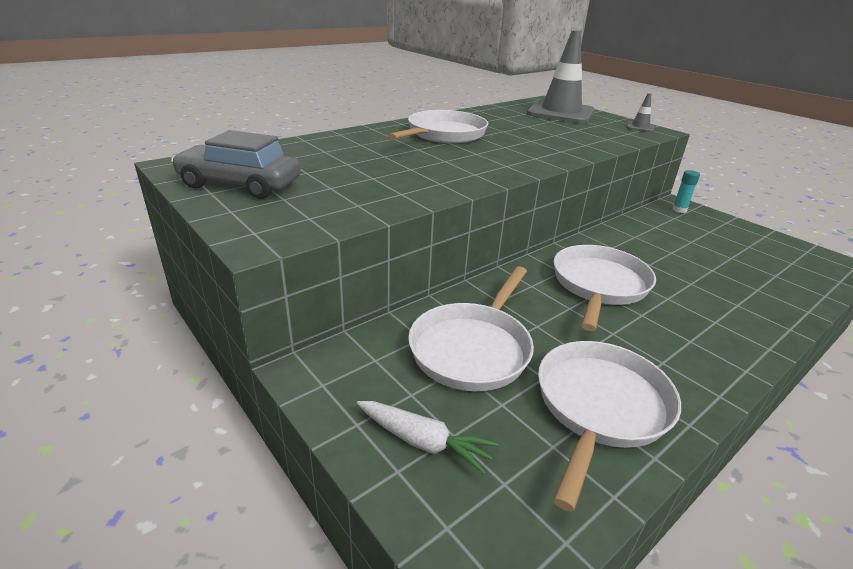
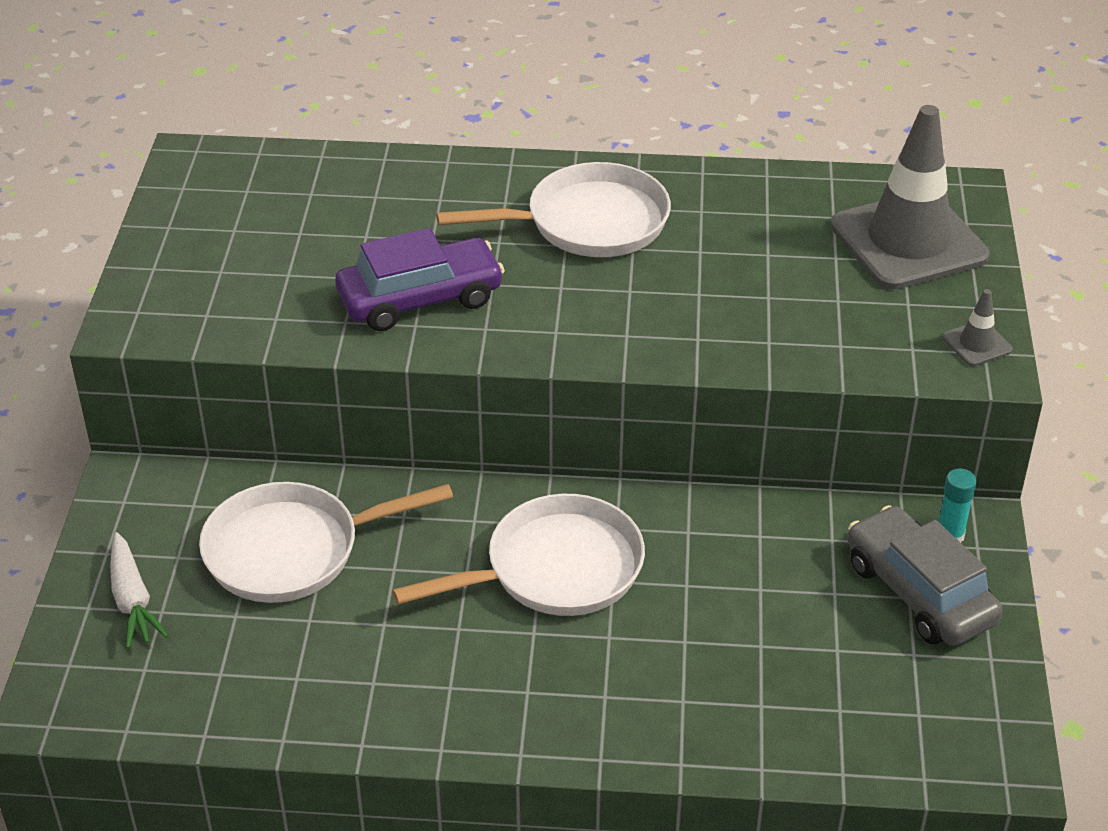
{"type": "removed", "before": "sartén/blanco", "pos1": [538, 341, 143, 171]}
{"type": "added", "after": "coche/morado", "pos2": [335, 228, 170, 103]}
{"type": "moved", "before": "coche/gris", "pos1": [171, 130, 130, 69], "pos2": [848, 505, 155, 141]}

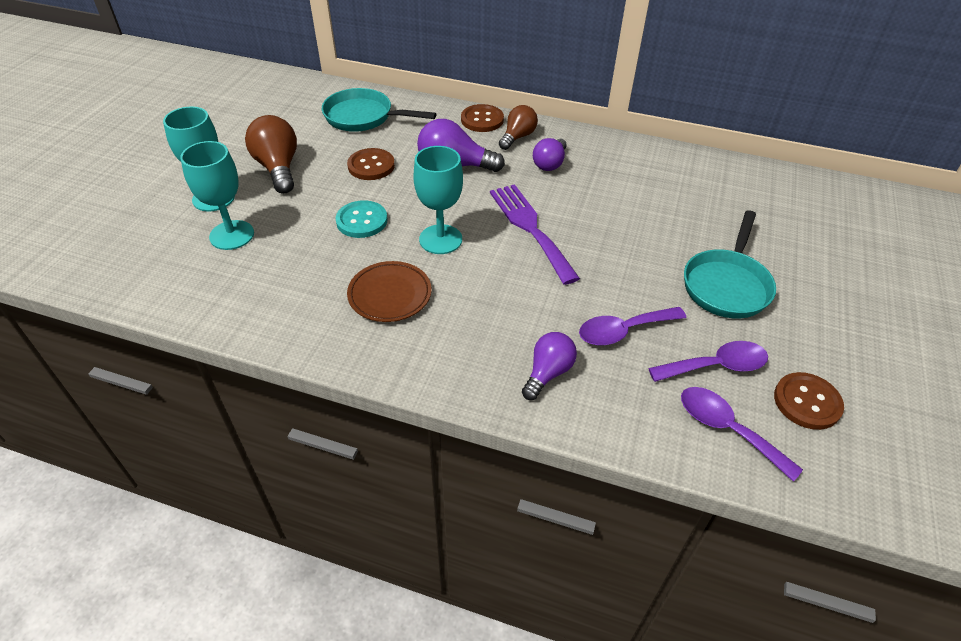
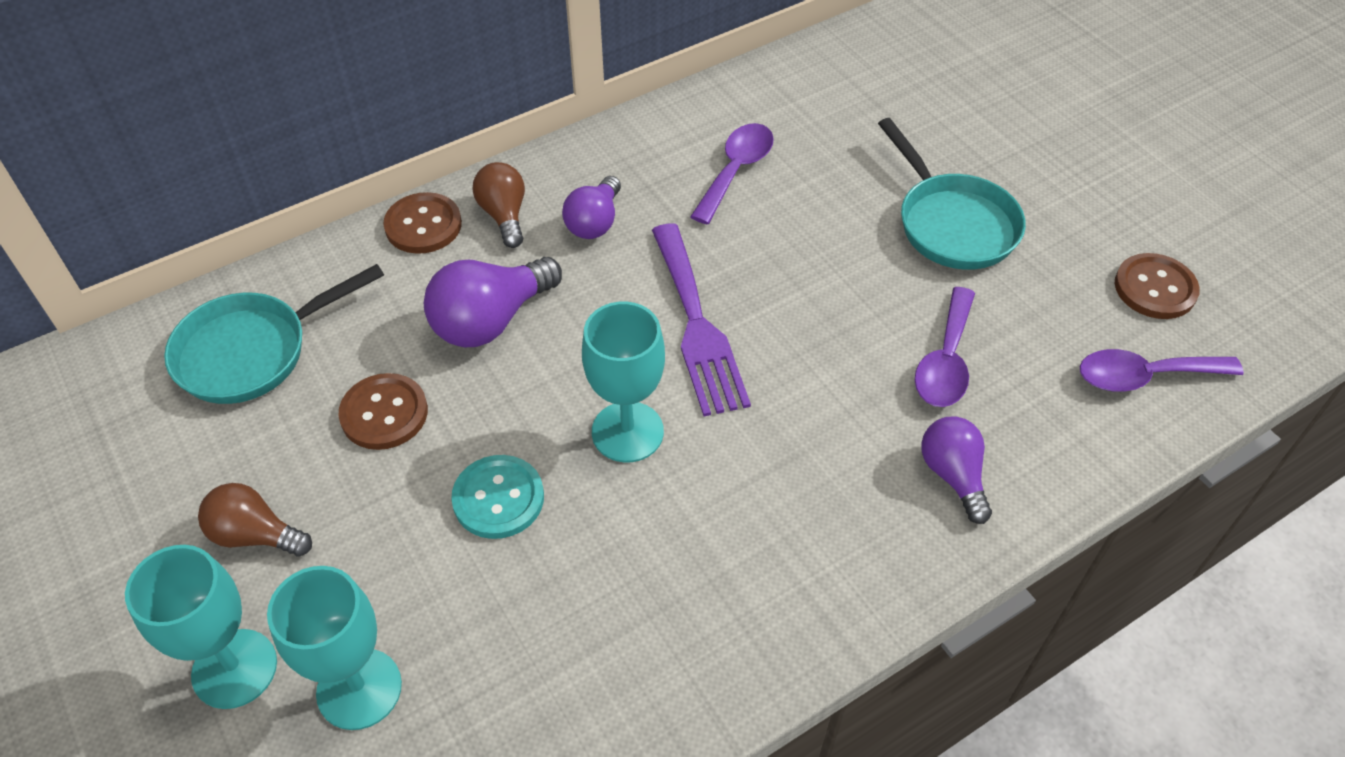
{"type": "removed", "before": "plato/marrón", "pos1": [347, 261, 85, 61]}
{"type": "moved", "before": "cuchara/morado", "pos1": [648, 341, 120, 41], "pos2": [690, 123, 84, 102]}
{"type": "turned", "before": "tenedor/morado", "pos1": [490, 184, 90, 101], "pos2": [652, 223, 99, 193], "turn": -120}
{"type": "turned", "before": "bombilla/morado", "pos1": [533, 138, 34, 33], "pos2": [562, 176, 59, 63], "turn": 45}
{"type": "resized", "before": "bombilla/marrón", "pos1": [245, 115, 52, 78], "pos2": [198, 483, 114, 74], "scale": 0.65}

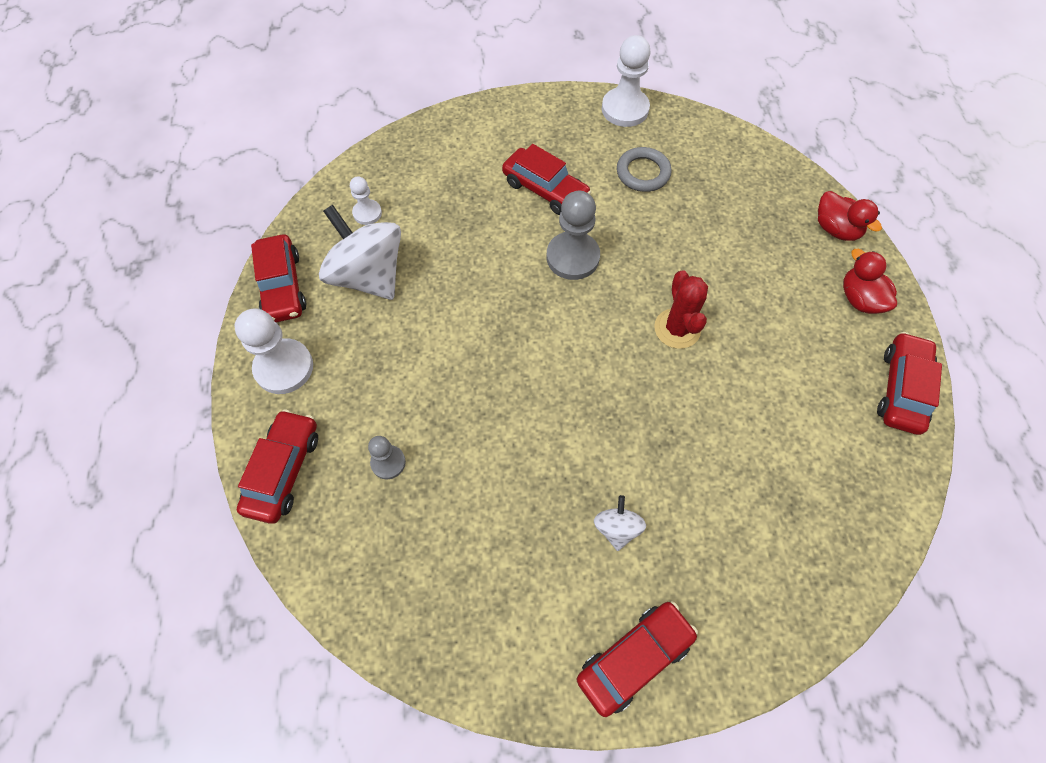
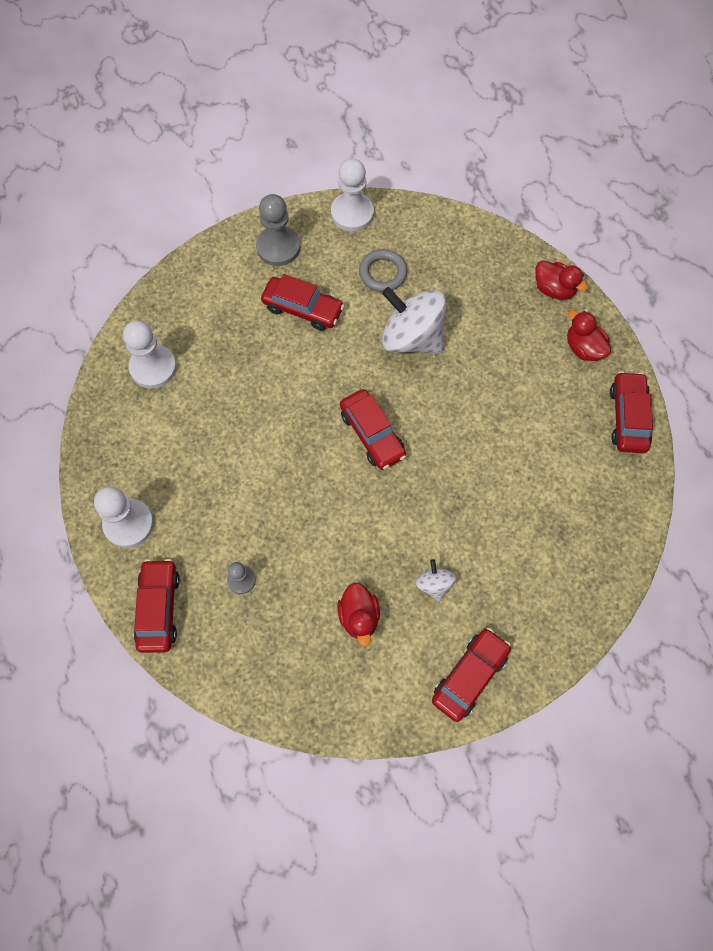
{"type": "removed", "before": "cactus/rojo", "pos1": [654, 270, 54, 79]}
{"type": "added", "after": "pato/rojo", "pos2": [337, 582, 43, 65]}
{"type": "moved", "before": "coche/rojo", "pos1": [251, 234, 55, 89], "pos2": [340, 389, 66, 81]}
{"type": "moved", "before": "peonza/blanco", "pos1": [319, 205, 82, 95], "pos2": [382, 287, 65, 66]}
{"type": "moved", "before": "peón/gris", "pos1": [547, 191, 53, 89], "pos2": [256, 194, 44, 72]}
{"type": "resized", "before": "peón/blanco", "pos1": [350, 177, 32, 48], "pos2": [123, 321, 54, 68], "scale": 1.79}

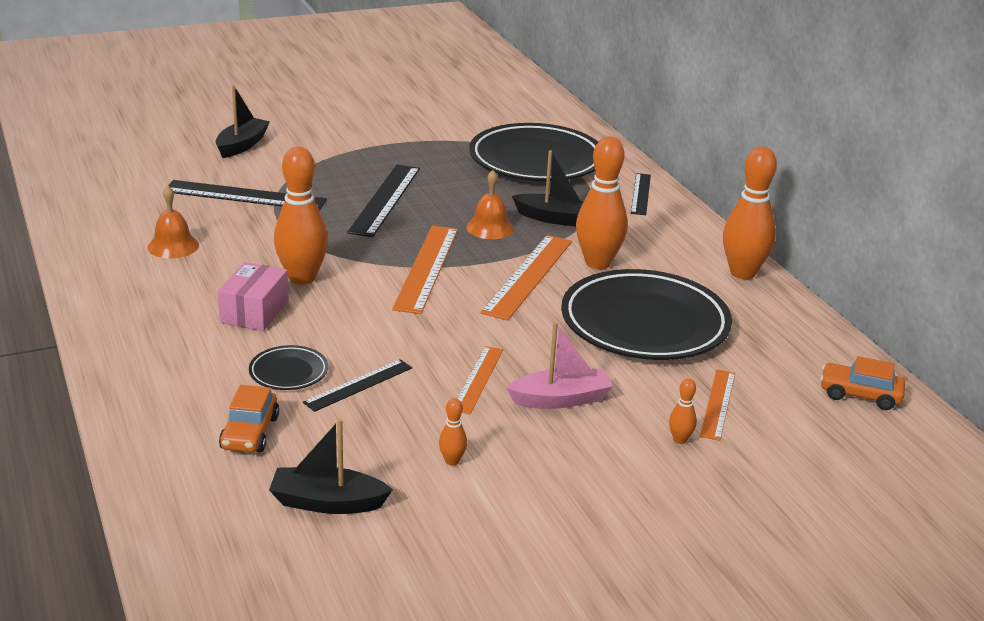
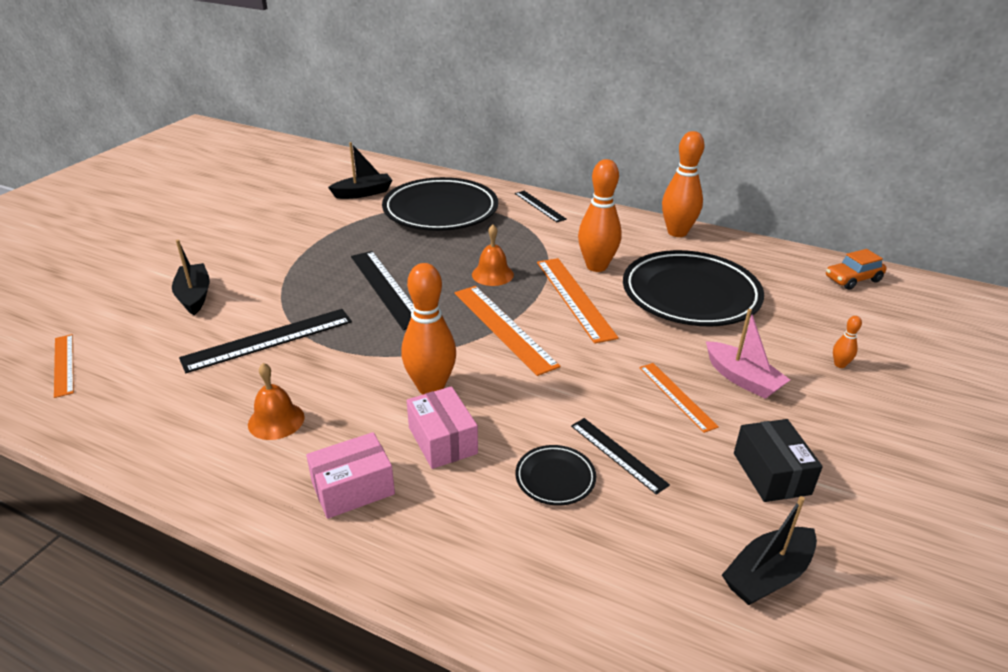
{"type": "removed", "before": "coche/naranja", "pos1": [219, 385, 60, 67]}
{"type": "added", "after": "caja/rosa", "pos2": [306, 432, 89, 87]}
{"type": "moved", "before": "barco/negro", "pos1": [512, 150, 72, 76], "pos2": [328, 142, 65, 57]}
{"type": "moved", "before": "regla/naranja", "pos1": [700, 370, 35, 71], "pos2": [54, 334, 20, 64]}
{"type": "replaced", "before": "bolo/naranja", "after": "caja/negro", "pos1": [439, 398, 28, 68], "pos2": [734, 419, 89, 83]}
{"type": "turned", "before": "regla/negro", "pos1": [303, 359, 109, 53], "pos2": [571, 418, 99, 77], "turn": -45}
{"type": "turned", "before": "barco/rosa", "pos1": [506, 322, 107, 87], "pos2": [706, 309, 84, 90], "turn": 105}

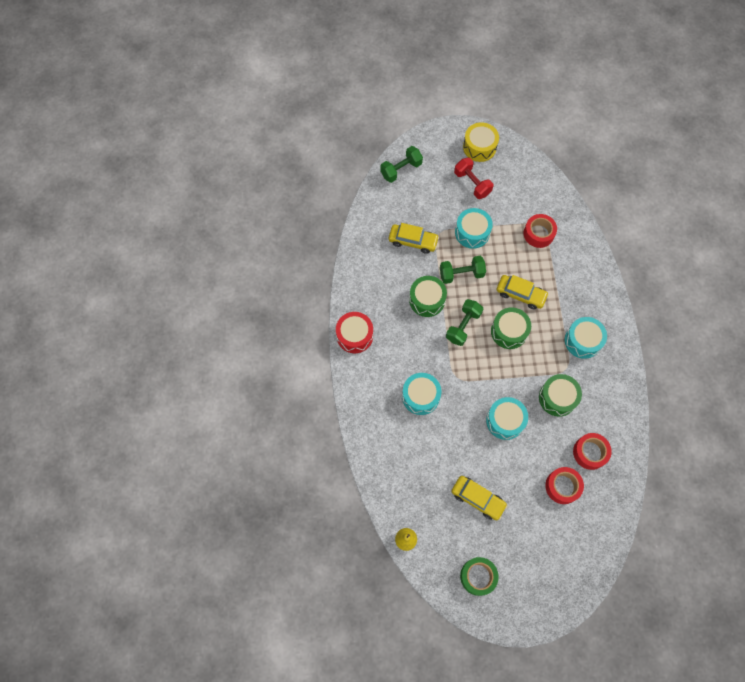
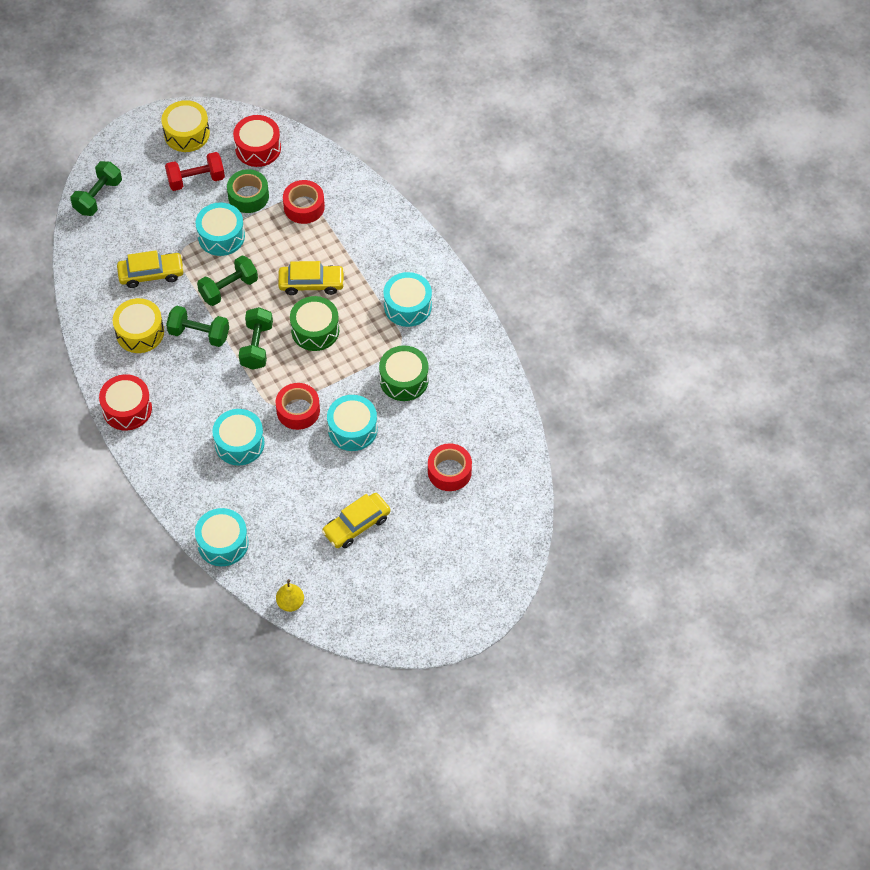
{"type": "added", "after": "tambor/amarillo", "pos2": [113, 298, 51, 55]}
{"type": "added", "after": "tambor/turquesa", "pos2": [195, 508, 53, 58]}
{"type": "added", "after": "tambor/rojo", "pos2": [233, 115, 48, 52]}
{"type": "moved", "before": "cinta adhesiva/verde", "pos1": [460, 557, 39, 39], "pos2": [227, 169, 42, 44]}
{"type": "moved", "before": "cinta adhesiva/rojo", "pos1": [573, 433, 39, 37], "pos2": [276, 383, 44, 47]}
{"type": "replaced", "before": "tambor/verde", "after": "mancuerna/verde", "pos1": [409, 276, 38, 41], "pos2": [166, 306, 63, 41]}
{"type": "turned", "before": "coche/amarillo", "pos1": [451, 476, 57, 44], "pos2": [322, 493, 69, 55], "turn": 135}
{"type": "turned", "before": "mancuerna/rojo", "pos1": [454, 158, 39, 41], "pos2": [165, 152, 60, 39], "turn": -45}

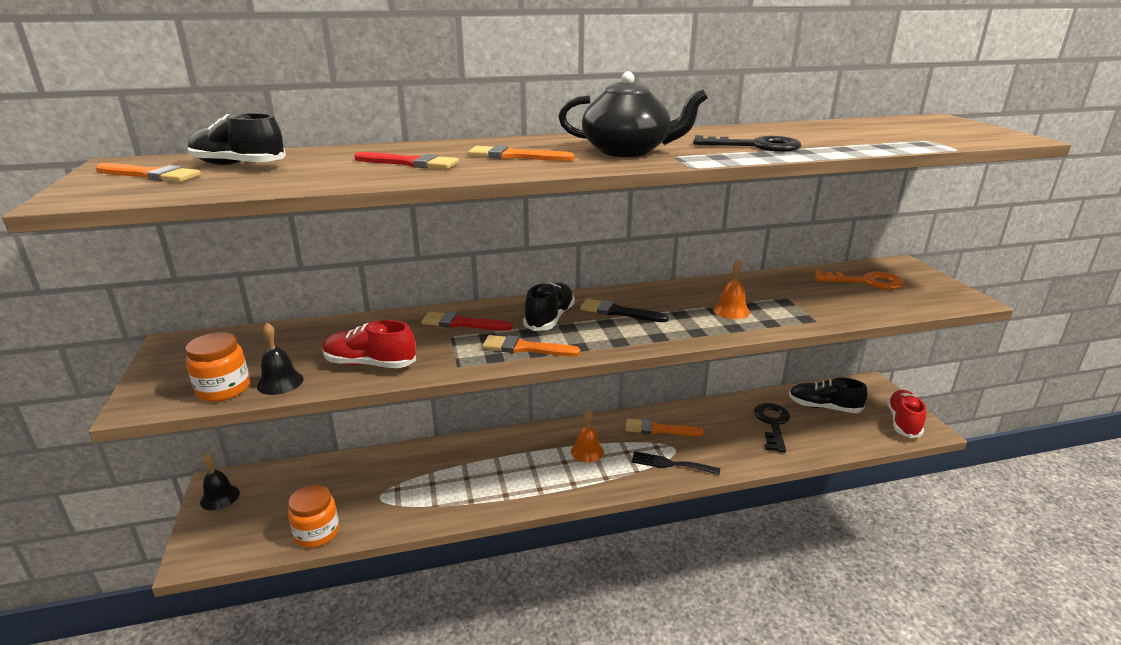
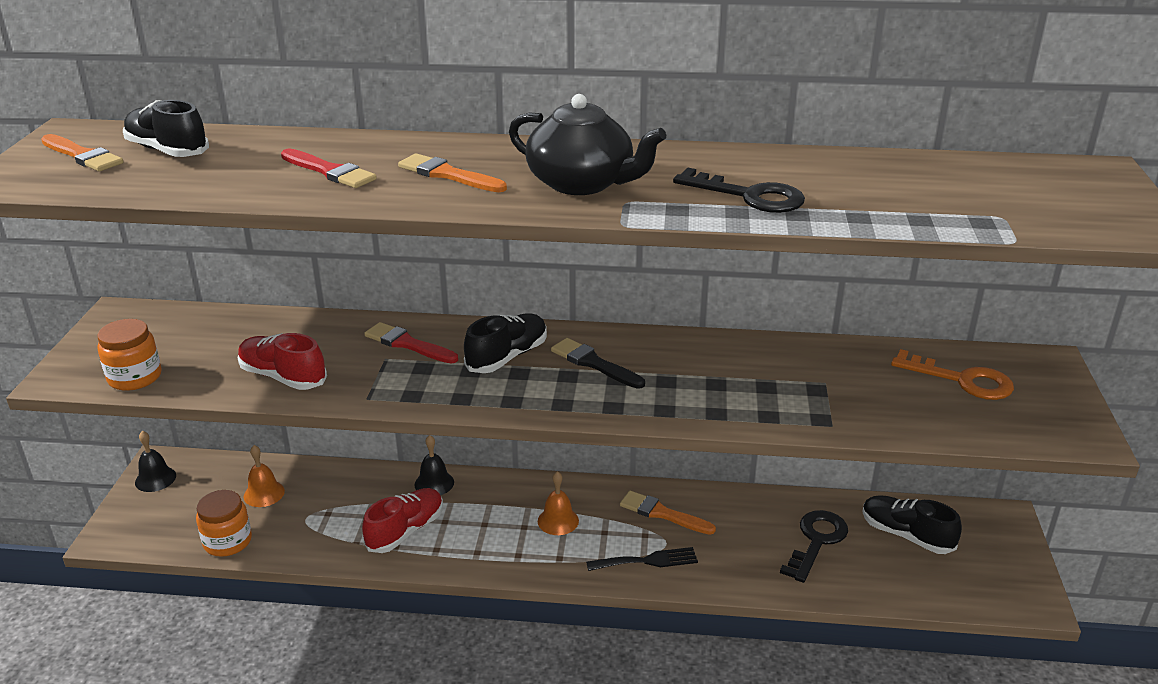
{"type": "removed", "before": "pincel/naranja", "pos1": [482, 335, 99, 21]}
{"type": "moved", "before": "campana/negro", "pos1": [257, 322, 47, 73], "pos2": [414, 435, 40, 60]}
{"type": "moved", "before": "campana/naranja", "pos1": [713, 259, 37, 60], "pos2": [244, 445, 41, 62]}
{"type": "moved", "before": "zapato/rojo", "pos1": [887, 390, 39, 48], "pos2": [362, 488, 81, 65]}
{"type": "turned", "before": "tenedor/negro", "pos1": [631, 451, 89, 24], "pos2": [586, 547, 112, 24], "turn": 135}

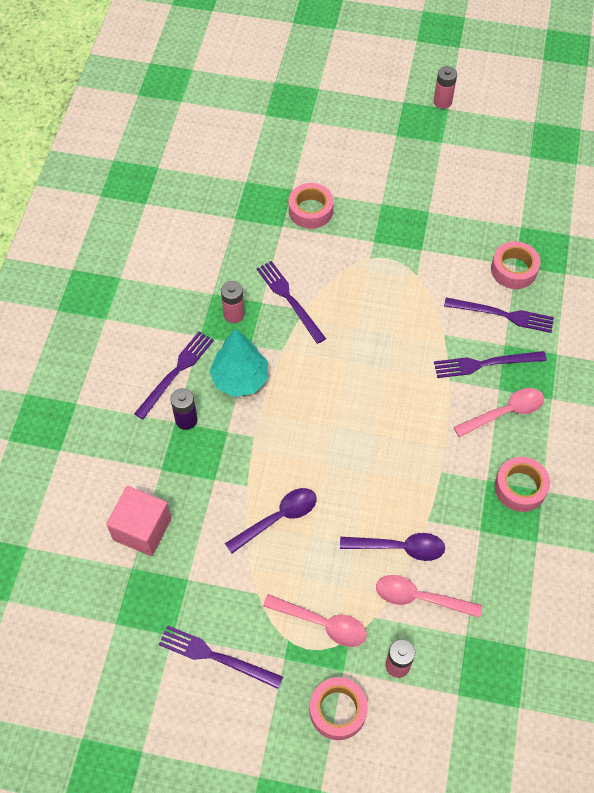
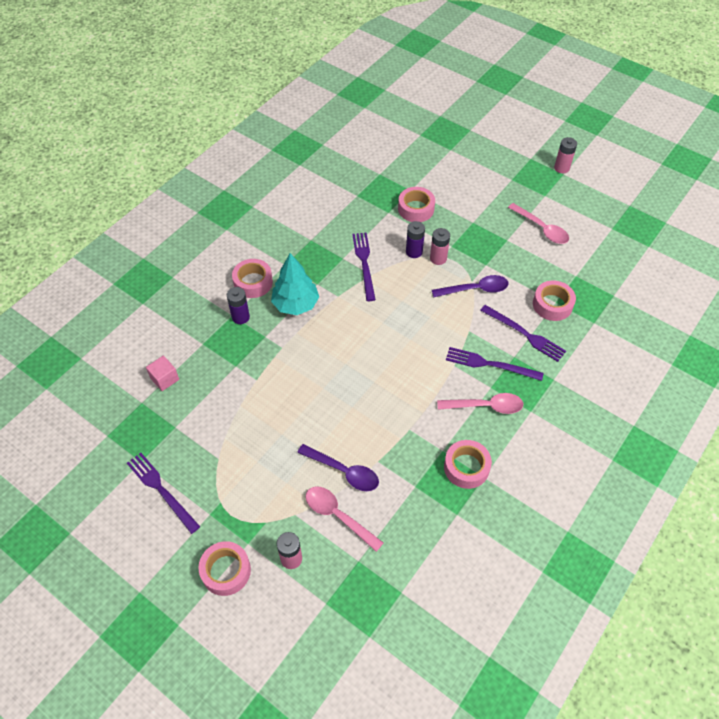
{"type": "added", "after": "pila/morado", "pos2": [406, 221, 19, 37]}
{"type": "moved", "before": "pila/rosa", "pos1": [221, 281, 24, 42], "pos2": [430, 228, 20, 37]}
{"type": "moved", "before": "cuchara/morado", "pos1": [225, 488, 92, 65], "pos2": [432, 275, 77, 22]}
{"type": "moved", "before": "cuchara/rosa", "pos1": [263, 594, 104, 53], "pos2": [508, 203, 61, 41]}
{"type": "replaced", "before": "tenedor/morado", "after": "cinta adhesiva/rosa", "pos1": [134, 331, 80, 88], "pos2": [232, 259, 41, 39]}
{"type": "resized", "before": "cubo/rosa", "pos1": [106, 486, 65, 70], "pos2": [146, 356, 33, 35], "scale": 0.59}

